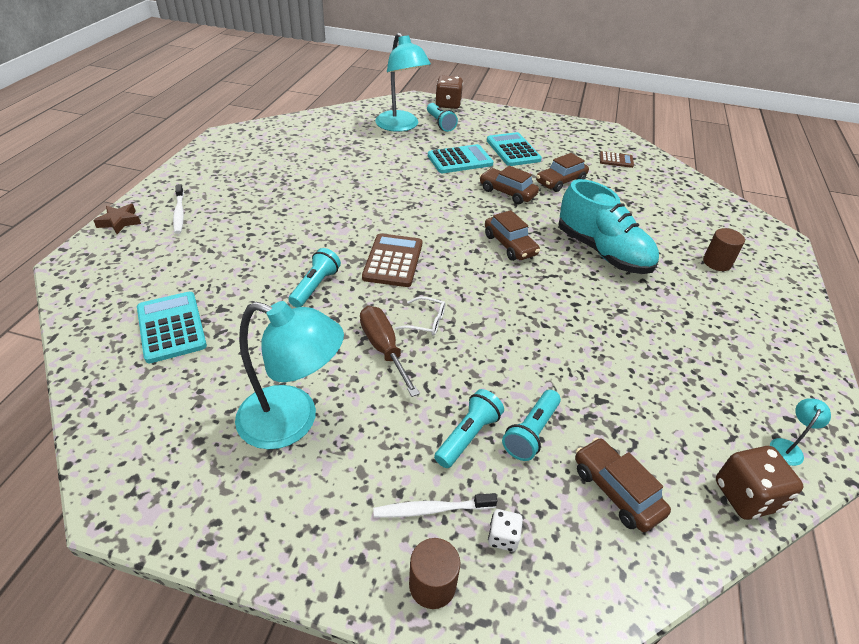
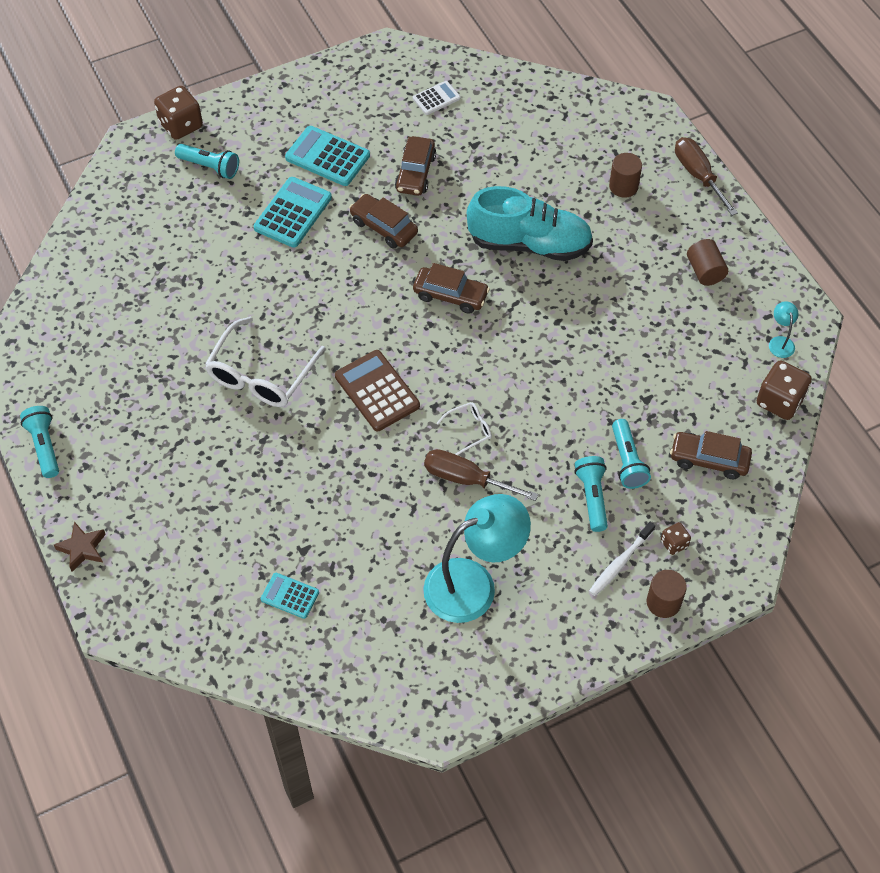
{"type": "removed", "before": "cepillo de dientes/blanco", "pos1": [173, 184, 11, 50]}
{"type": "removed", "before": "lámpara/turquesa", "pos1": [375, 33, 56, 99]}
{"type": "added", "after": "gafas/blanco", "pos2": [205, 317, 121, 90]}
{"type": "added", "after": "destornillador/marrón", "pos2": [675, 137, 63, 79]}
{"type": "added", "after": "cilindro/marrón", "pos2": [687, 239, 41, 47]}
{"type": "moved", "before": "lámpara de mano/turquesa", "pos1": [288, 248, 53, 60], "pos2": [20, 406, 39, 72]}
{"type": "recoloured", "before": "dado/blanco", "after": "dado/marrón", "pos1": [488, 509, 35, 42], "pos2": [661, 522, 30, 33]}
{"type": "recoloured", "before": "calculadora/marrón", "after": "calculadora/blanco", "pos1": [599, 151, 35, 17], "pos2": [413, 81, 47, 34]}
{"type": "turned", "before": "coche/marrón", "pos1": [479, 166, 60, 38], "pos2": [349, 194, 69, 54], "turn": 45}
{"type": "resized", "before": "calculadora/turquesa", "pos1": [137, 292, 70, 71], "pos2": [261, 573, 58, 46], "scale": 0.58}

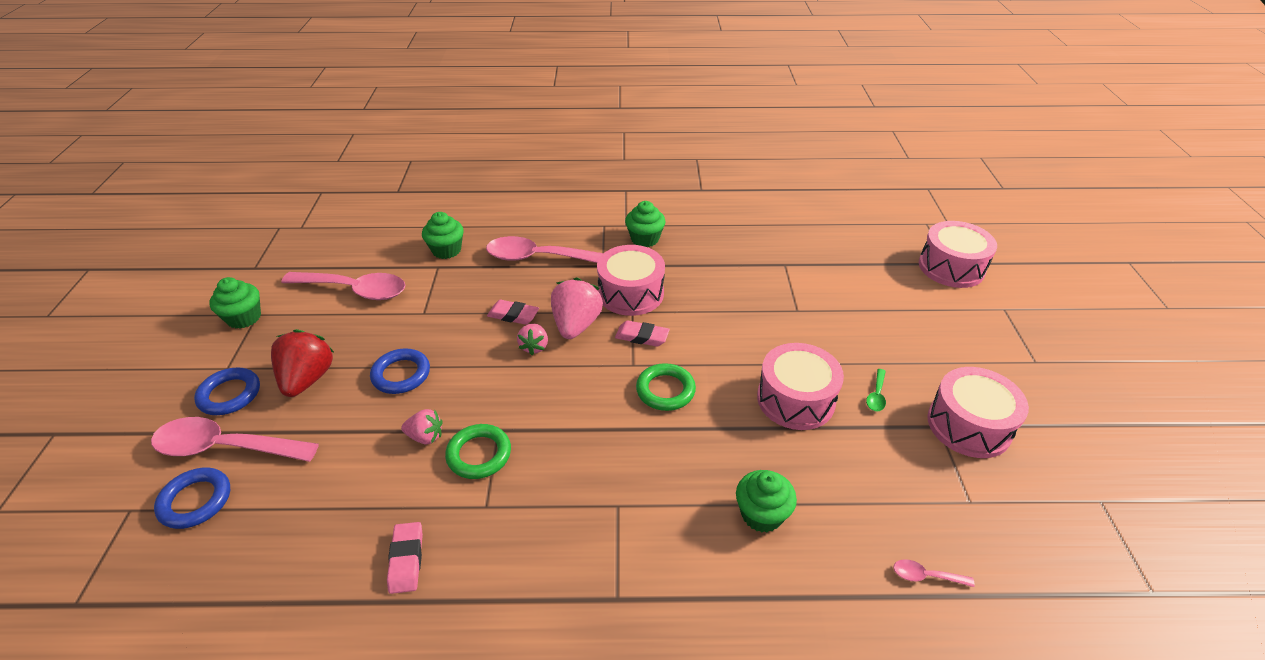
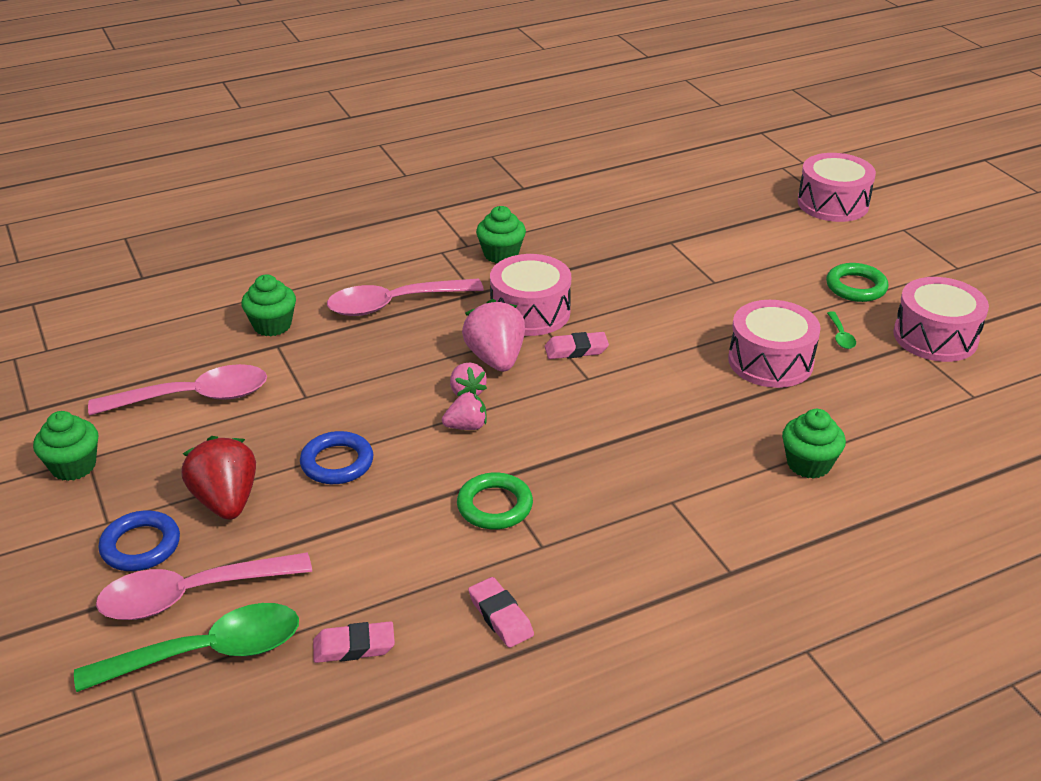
{"type": "removed", "before": "cuchara/rosa", "pos1": [894, 559, 81, 28]}
{"type": "moved", "before": "fresa/rosa", "pos1": [401, 409, 42, 35], "pos2": [442, 392, 45, 38]}
{"type": "moved", "before": "goma de borrar/rosa", "pos1": [487, 300, 52, 25], "pos2": [313, 621, 82, 42]}
{"type": "moved", "before": "anillo/verde", "pos1": [636, 363, 60, 48], "pos2": [826, 263, 62, 39]}
{"type": "replaced", "before": "anillo/azul", "after": "cuchara/verde", "pos1": [154, 467, 76, 62], "pos2": [74, 603, 225, 89]}

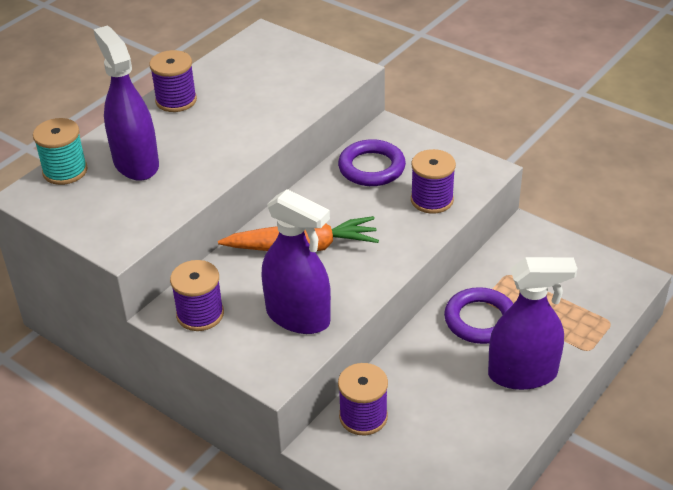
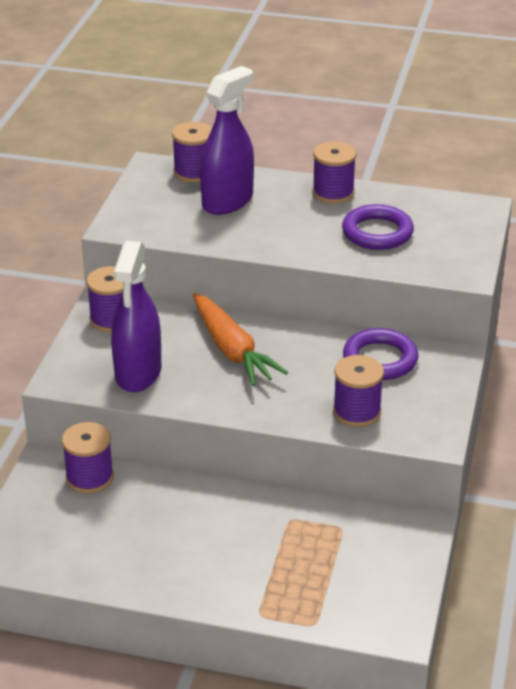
{"type": "removed", "before": "pulverizador/morado", "pos1": [488, 257, 90, 133]}
{"type": "moved", "before": "anillo/morado", "pos1": [444, 287, 70, 57], "pos2": [342, 204, 72, 46]}
{"type": "recoloured", "before": "carrete/turquesa", "after": "carrete/morado", "pos1": [33, 118, 55, 67], "pos2": [172, 122, 40, 60]}

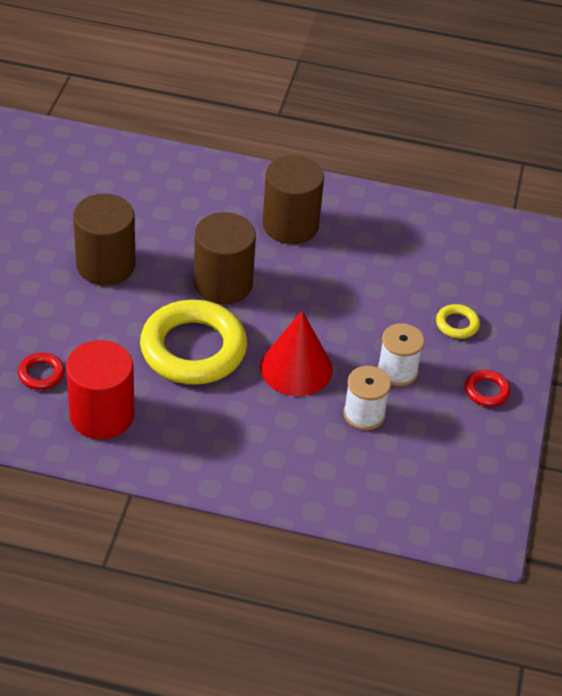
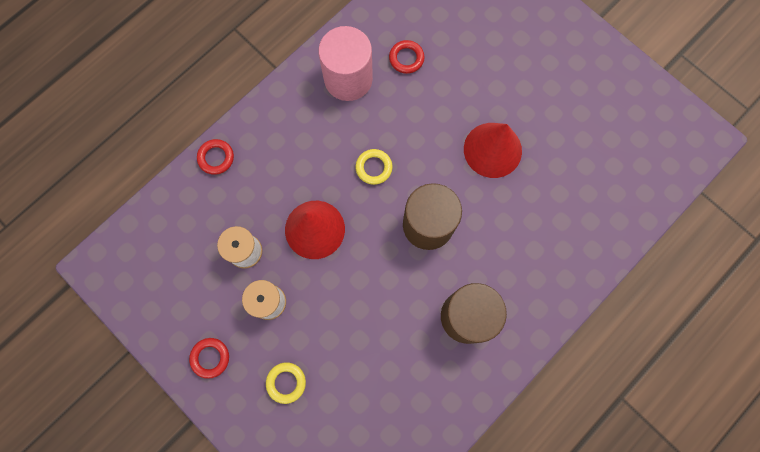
{"type": "added", "after": "anillo/rojo", "pos2": [197, 139, 37, 36]}
{"type": "replaced", "before": "cilindro/marrón", "after": "cono/rojo", "pos1": [73, 194, 63, 91], "pos2": [464, 123, 58, 55]}
{"type": "recoloured", "before": "cilindro/rojo", "after": "cilindro/rosa", "pos1": [66, 340, 69, 99], "pos2": [318, 26, 55, 75]}
{"type": "resized", "before": "anillo/amarillo", "pos1": [140, 300, 107, 85], "pos2": [356, 149, 37, 36], "scale": 0.42}

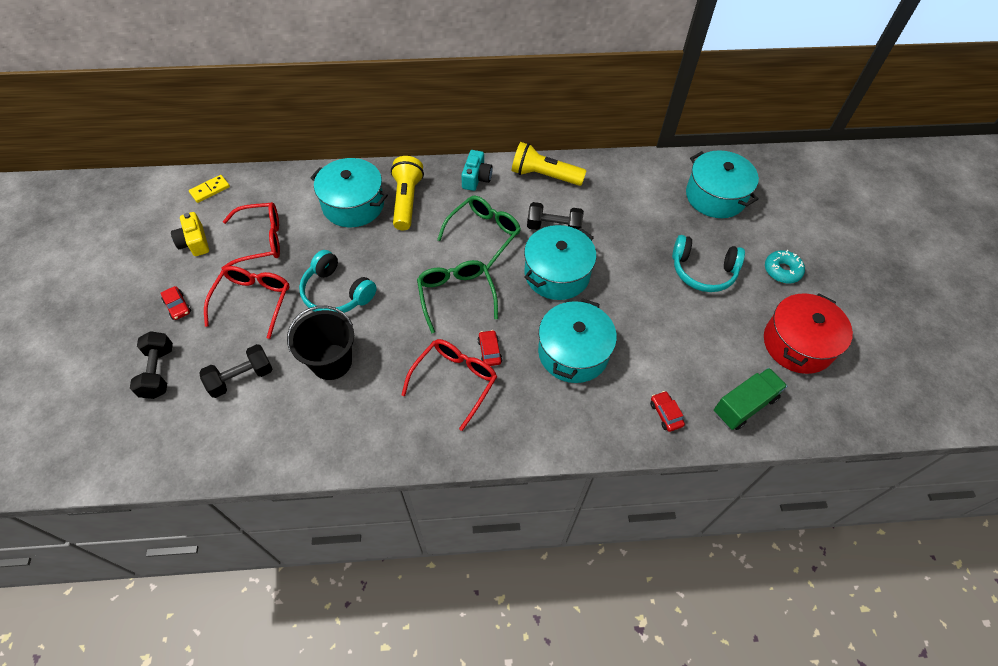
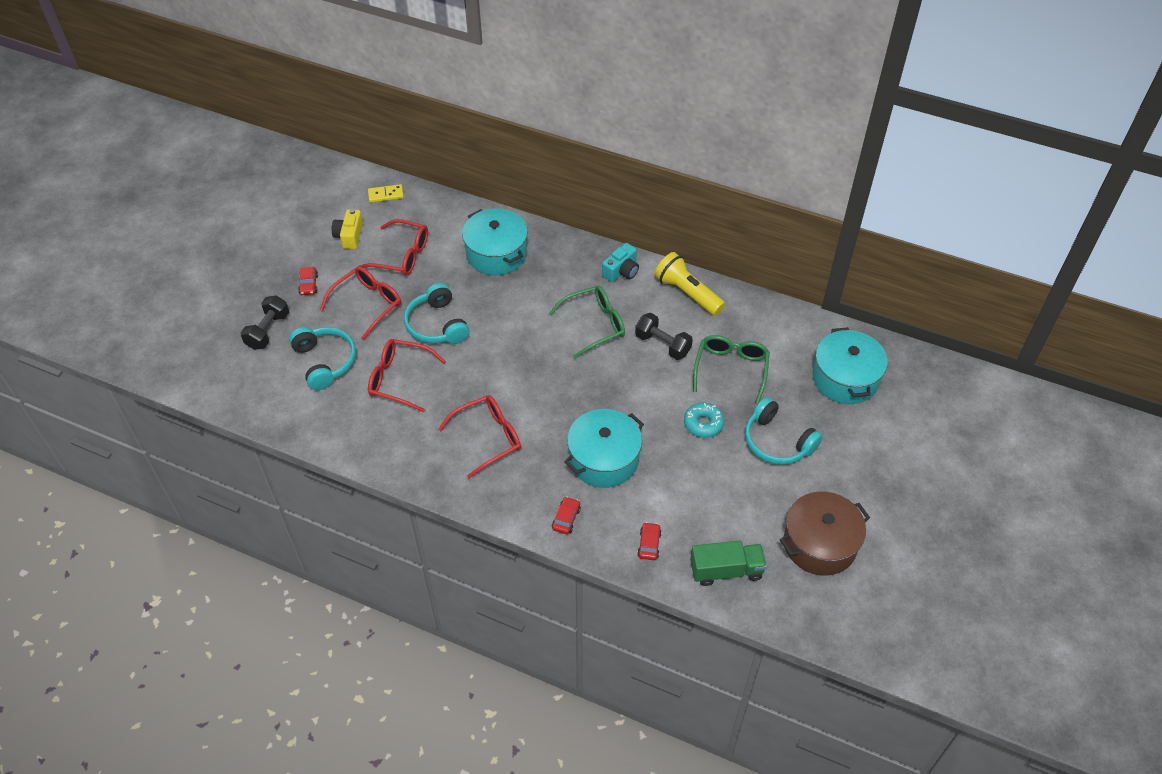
{"type": "removed", "before": "lámpara de mano/amarillo", "pos1": [391, 156, 33, 74]}
{"type": "removed", "before": "olla/turquesa", "pos1": [524, 225, 72, 75]}
{"type": "moved", "before": "gafas/verde", "pos1": [417, 260, 81, 73], "pos2": [693, 335, 77, 69]}
{"type": "moved", "before": "coche/rojo", "pos1": [478, 330, 24, 36], "pos2": [552, 497, 29, 37]}
{"type": "moved", "before": "rosquilla/turquesa", "pos1": [765, 250, 40, 34], "pos2": [684, 403, 40, 35]}
{"type": "replaced", "before": "mancuerna/negro", "after": "auriculares/turquesa", "pos1": [199, 344, 74, 54], "pos2": [289, 327, 67, 63]}
{"type": "replaced", "before": "balde/negro", "after": "gafas/rojo", "pos1": [287, 306, 67, 74], "pos2": [368, 339, 78, 73]}
{"type": "recoloured", "before": "olla/rojo", "after": "olla/marrón", "pos1": [764, 293, 89, 81], "pos2": [780, 491, 90, 85]}

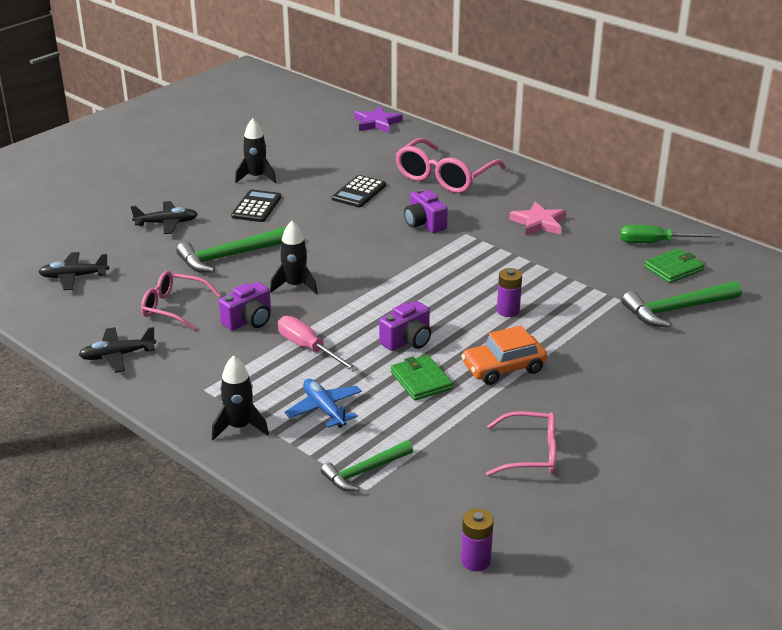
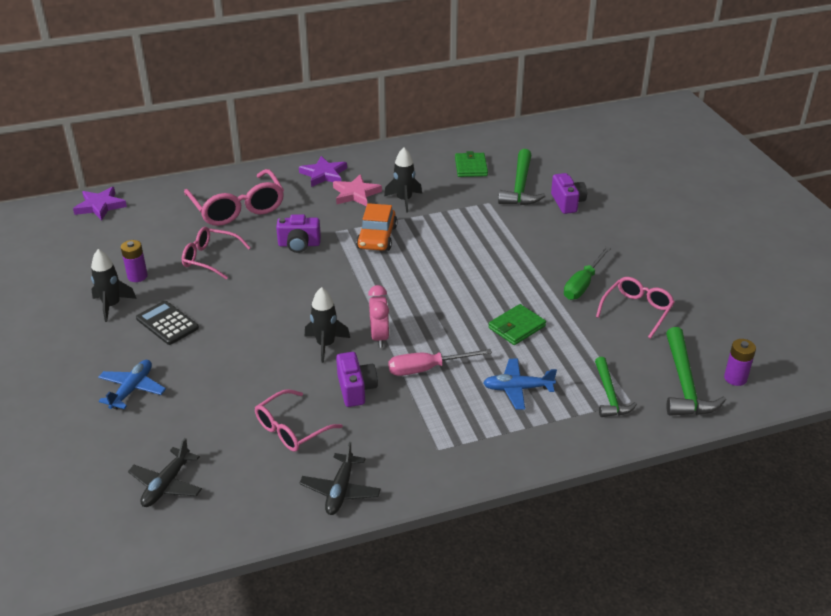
{"type": "added", "after": "estrella/morado", "pos2": [299, 156, 48, 31]}
{"type": "added", "after": "despertador/rosa", "pos2": [368, 285, 21, 63]}
{"type": "moved", "before": "martillo/verde", "pos1": [176, 227, 110, 46], "pos2": [666, 327, 60, 89]}
{"type": "moved", "before": "cohete/negro", "pos1": [212, 355, 57, 85], "pos2": [384, 147, 38, 66]}
{"type": "moved", "before": "cámara/morado", "pos1": [379, 301, 52, 50], "pos2": [551, 173, 36, 41]}
{"type": "moved", "before": "coche/naranja", "pos1": [461, 325, 86, 60], "pos2": [356, 203, 41, 48]}
{"type": "moved", "before": "pila/morado", "pos1": [497, 268, 25, 49], "pos2": [121, 240, 27, 42]}
{"type": "moved", "before": "destornillador/verde", "pos1": [620, 225, 100, 18], "pos2": [564, 246, 47, 54]}
{"type": "replaced", "before": "calculadora/negro", "after": "gafas/rosa", "pos1": [332, 175, 54, 32], "pos2": [182, 227, 69, 52]}
{"type": "recoloured", "before": "avión/negro", "after": "avión/azul", "pos1": [131, 201, 67, 33], "pos2": [98, 360, 68, 49]}
{"type": "turned", "before": "cartera/verde", "pos1": [391, 355, 62, 45], "pos2": [488, 304, 58, 41], "turn": -45}

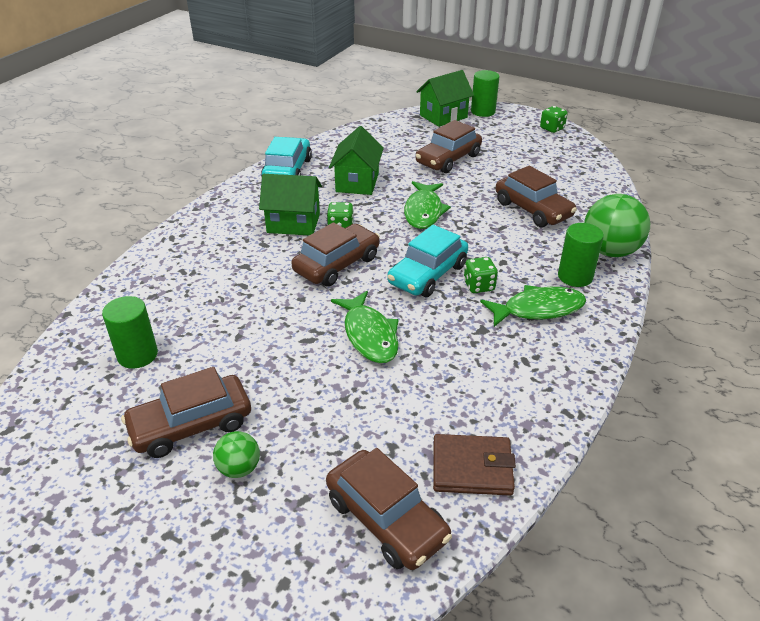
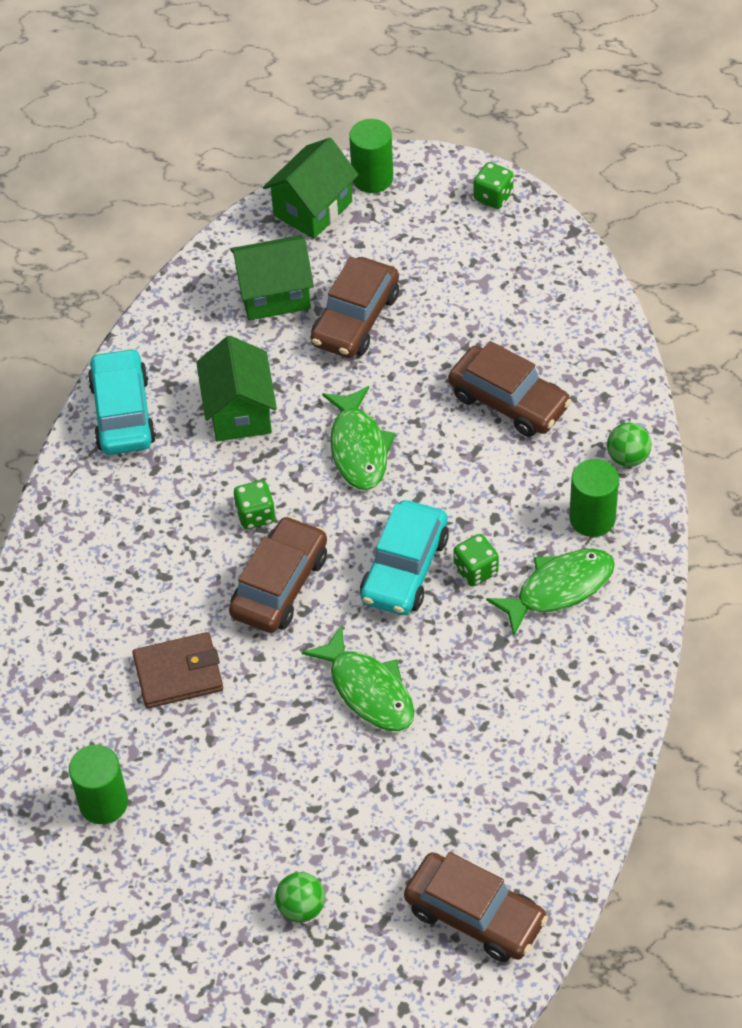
{"type": "removed", "before": "coche/marrón", "pos1": [121, 367, 130, 91]}
{"type": "moved", "before": "casa/verde", "pos1": [259, 174, 63, 61], "pos2": [230, 235, 84, 86]}
{"type": "moved", "before": "cartera/marrón", "pos1": [433, 434, 83, 62], "pos2": [132, 632, 91, 77]}
{"type": "resized", "before": "pelota/verde", "pos1": [584, 194, 66, 63], "pos2": [607, 423, 45, 44], "scale": 0.52}

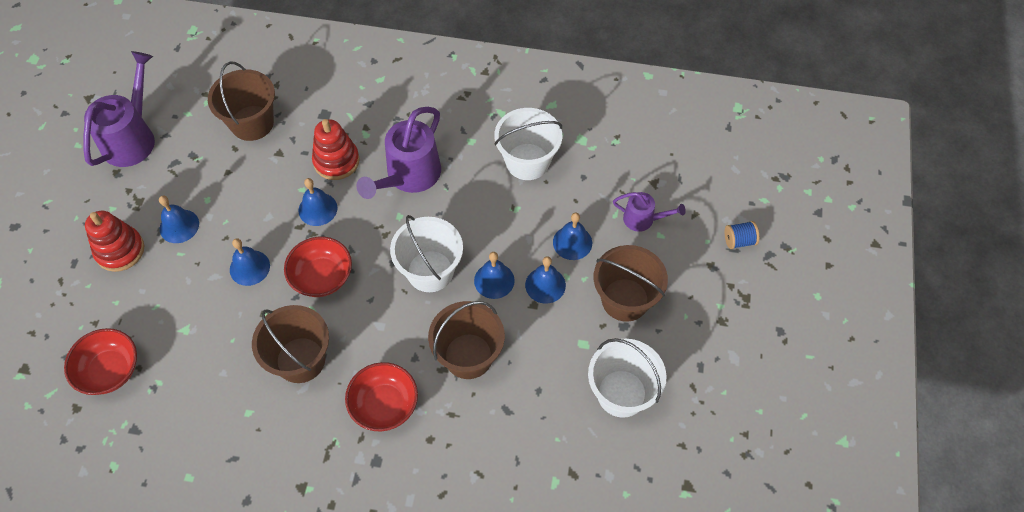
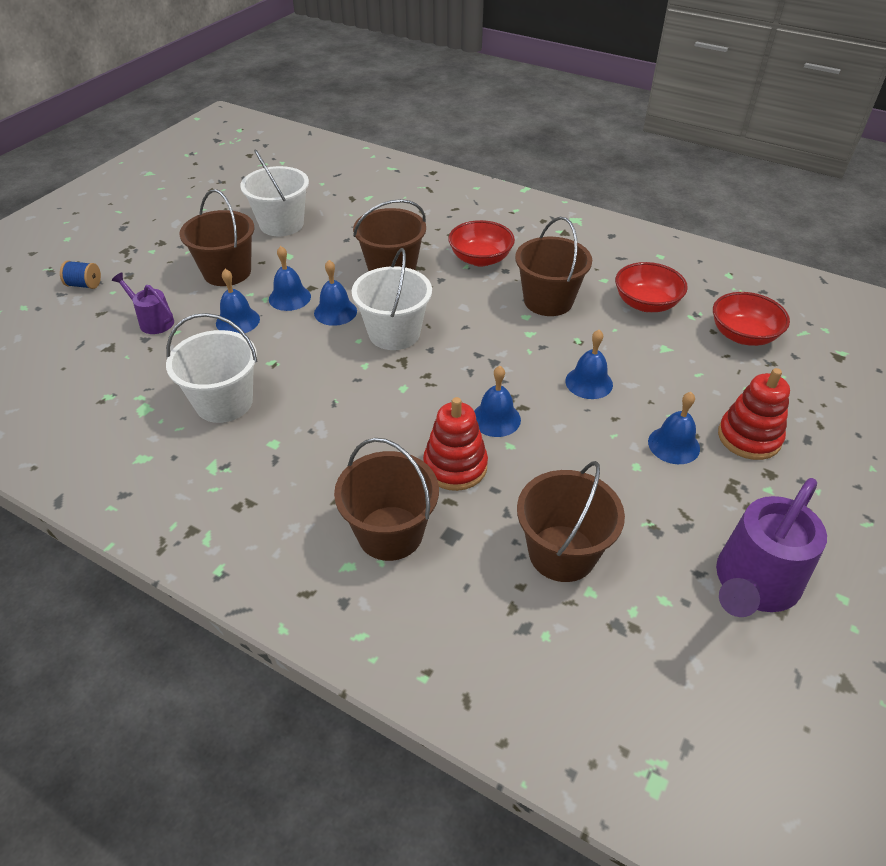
{"type": "removed", "before": "regadera/morado", "pos1": [357, 107, 84, 92]}
{"type": "added", "after": "balde/marrón", "pos2": [334, 438, 105, 123]}
{"type": "moved", "before": "cuenco/rojo", "pos1": [284, 237, 68, 60], "pos2": [615, 262, 73, 50]}

